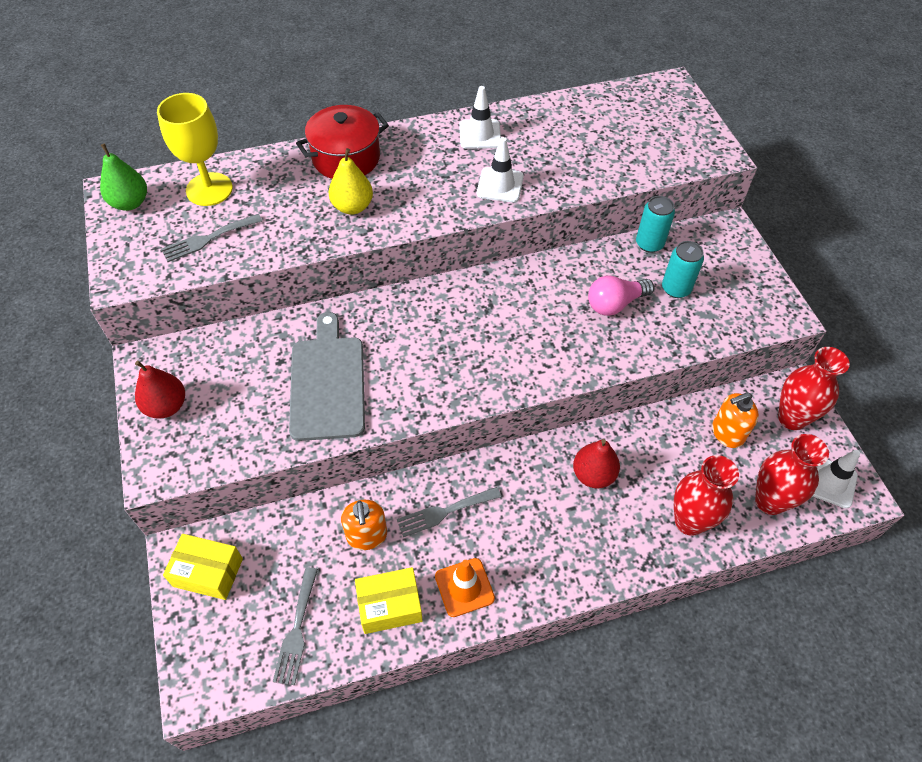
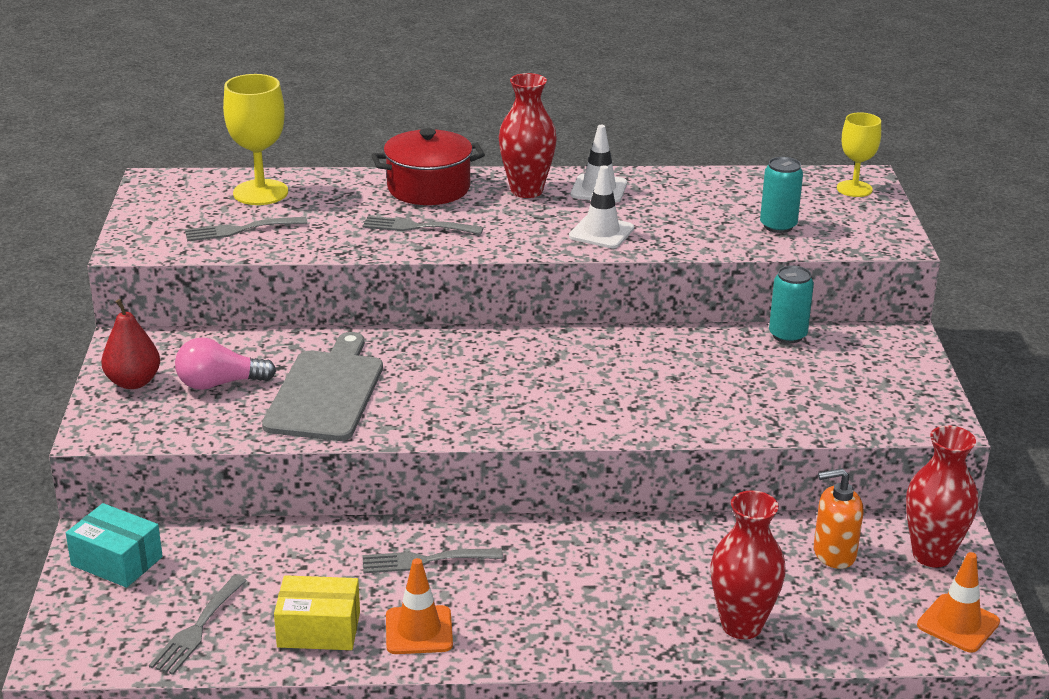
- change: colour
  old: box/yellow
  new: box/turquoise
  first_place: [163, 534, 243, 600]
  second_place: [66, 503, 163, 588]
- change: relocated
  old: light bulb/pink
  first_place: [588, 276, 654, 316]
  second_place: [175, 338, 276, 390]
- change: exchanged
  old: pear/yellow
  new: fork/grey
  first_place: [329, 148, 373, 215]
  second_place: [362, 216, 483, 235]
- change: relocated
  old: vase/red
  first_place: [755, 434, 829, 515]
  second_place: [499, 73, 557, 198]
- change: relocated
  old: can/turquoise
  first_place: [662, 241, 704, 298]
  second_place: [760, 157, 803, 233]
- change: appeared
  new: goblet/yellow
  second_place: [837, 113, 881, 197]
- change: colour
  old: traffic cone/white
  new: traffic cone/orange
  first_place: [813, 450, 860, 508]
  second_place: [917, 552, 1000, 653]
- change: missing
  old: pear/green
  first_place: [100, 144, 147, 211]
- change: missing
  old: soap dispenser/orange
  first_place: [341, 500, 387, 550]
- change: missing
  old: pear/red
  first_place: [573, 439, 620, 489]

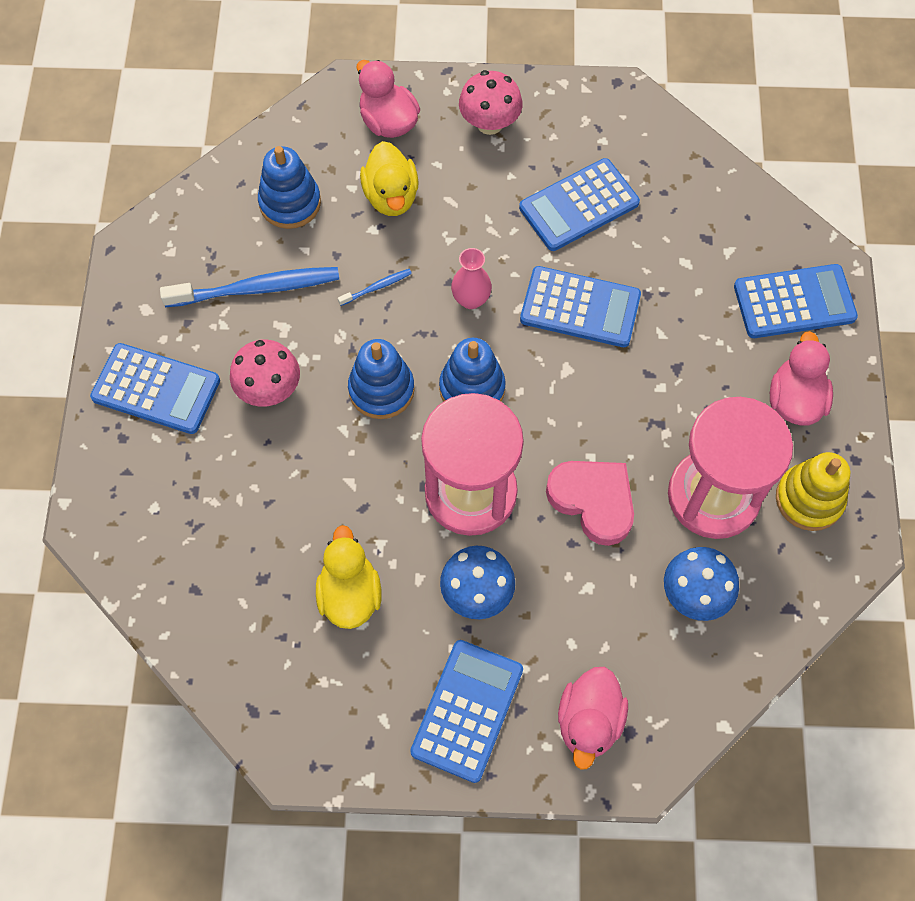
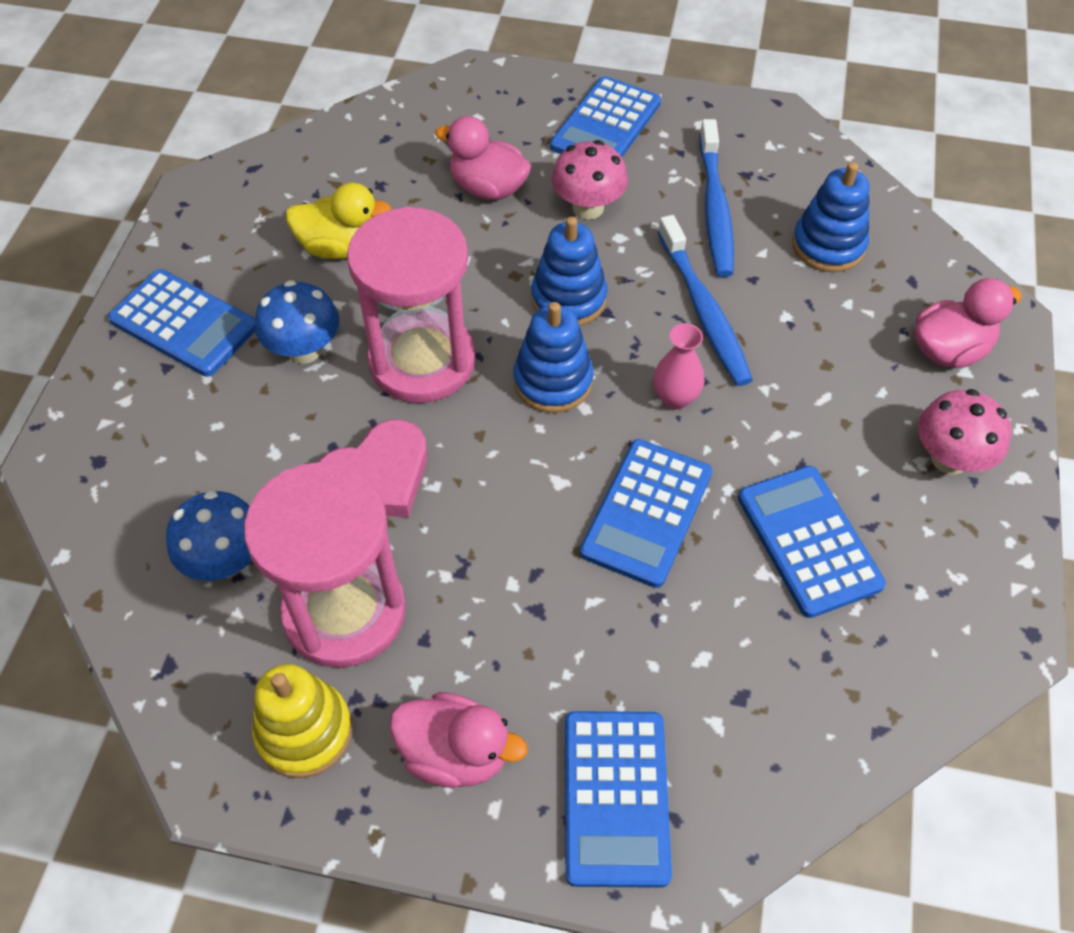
- change: relocated
  old: duck/pink
  first_place: [558, 667, 628, 770]
  second_place: [435, 116, 531, 200]
- change: size
  old: toothbrush/blue
  first_place: [338, 269, 412, 306]
  second_place: [658, 215, 753, 386]
  factor: 2.21
- change: missing
  old: duck/yellow
  first_place: [360, 141, 419, 216]

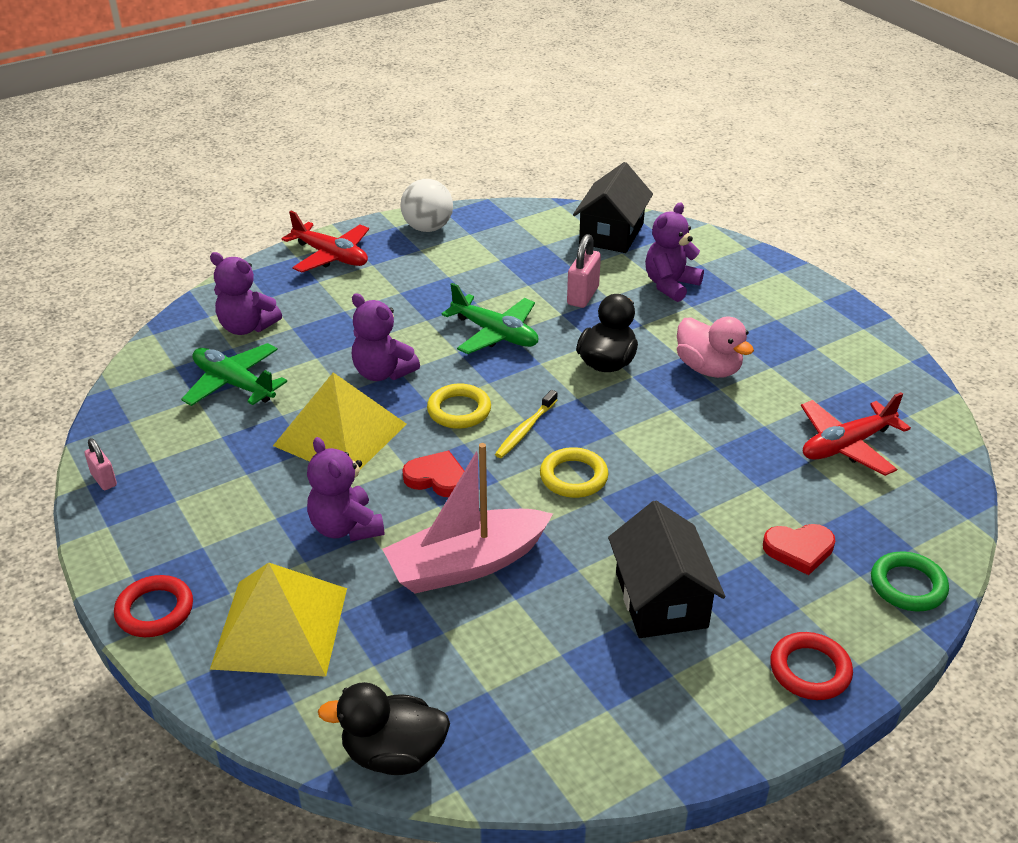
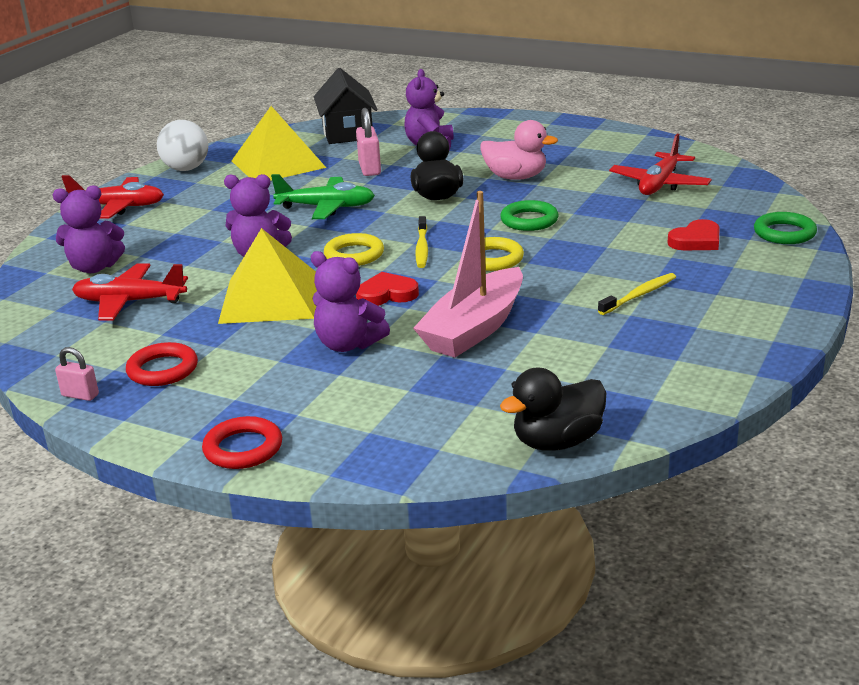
- change: colour
  old: plane/green
  new: plane/red
  first_place: [181, 343, 287, 406]
  second_place: [72, 263, 188, 320]
- change: relocated
  old: ring/red
  first_place: [770, 632, 853, 700]
  second_place: [126, 342, 198, 386]
- change: relocated
  old: pyramid/yellow
  first_place: [210, 563, 347, 677]
  second_place: [232, 106, 326, 181]
- change: appeared
  new: ring/green
  second_place: [500, 200, 559, 231]
- change: exchanged
  old: house/black
  new: toothbrush/yellow
  first_place: [608, 500, 725, 638]
  second_place: [598, 273, 676, 315]

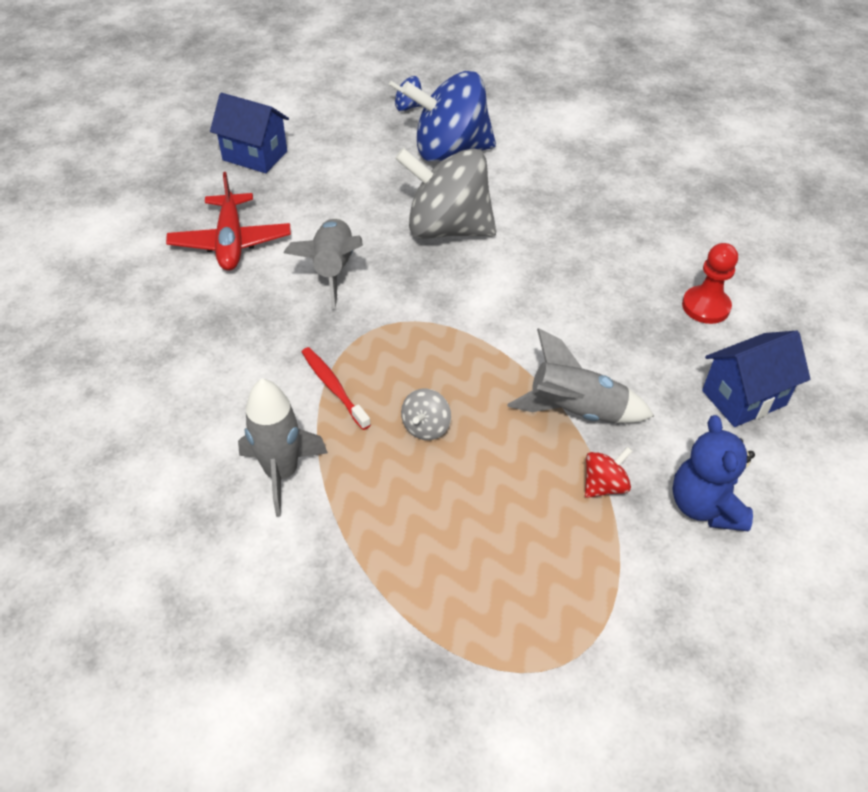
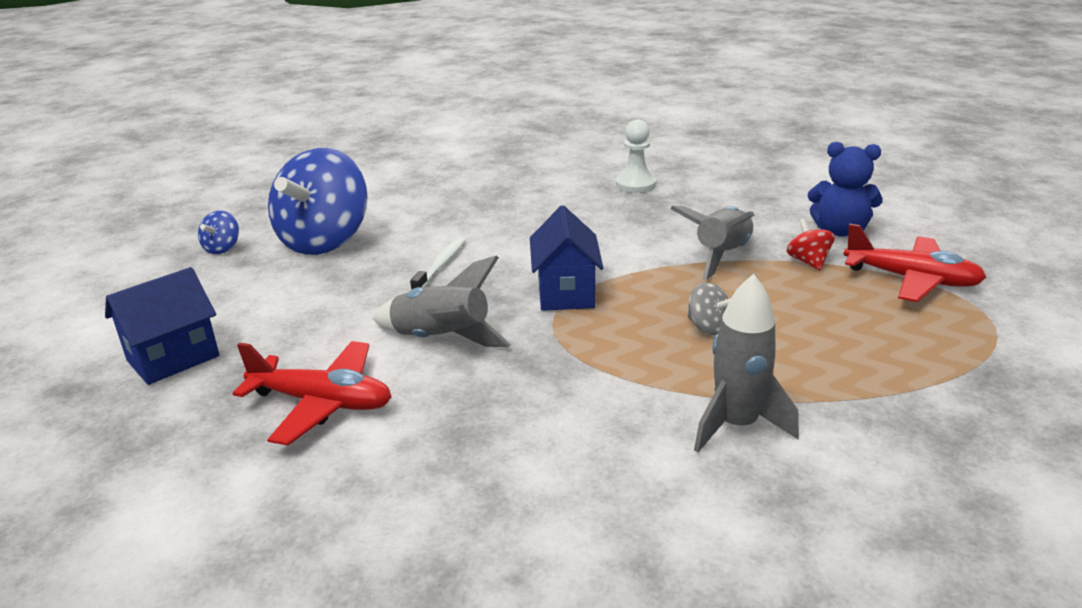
- change: exchanged
  old: spinning top/grey
  new: toothbrush/white
  first_place: [395, 148, 496, 239]
  second_place: [410, 237, 466, 290]
- change: relocated
  old: house/blue
  first_place: [702, 331, 810, 427]
  second_place: [530, 205, 603, 311]
- change: colour
  old: pawn/red
  new: pawn/white
  first_place: [682, 243, 738, 324]
  second_place: [616, 120, 656, 193]
- change: appeared
  new: plane/red
  second_place: [844, 223, 987, 302]
- change: missing
  old: toothbrush/red
  first_place: [302, 347, 371, 430]

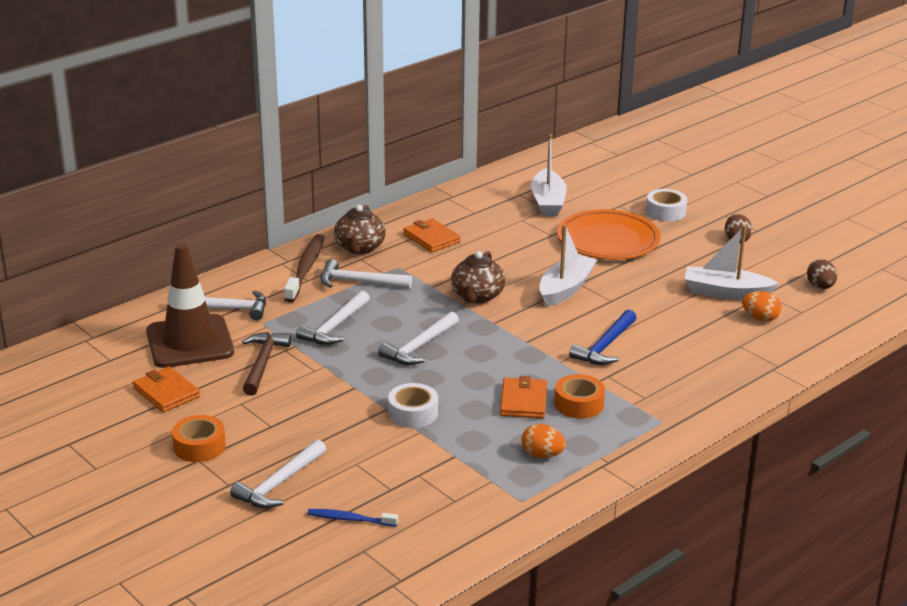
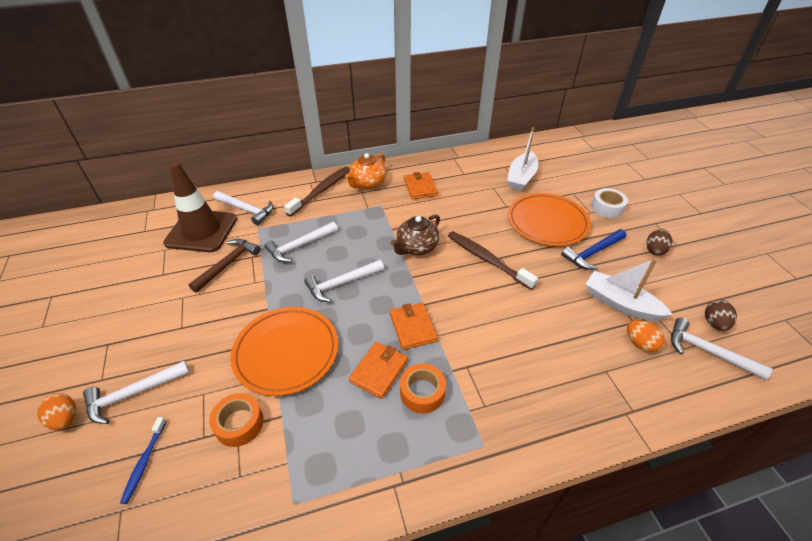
- change: relocated
  old: egg/orange
  first_place: [522, 424, 566, 458]
  second_place: [37, 393, 76, 430]
- change: spun
  old: toothbrush/blue
  first_place: [308, 509, 398, 527]
  second_place: [120, 417, 166, 504]
  degrees: -120
- change: relocated
  old: tape/orange
  first_place: [172, 415, 226, 462]
  second_place: [209, 393, 264, 447]
- change: exchanged
  old: tape/white
  new: plate/orange
  first_place: [388, 383, 438, 428]
  second_place: [231, 307, 338, 396]
- change: colour
  old: teapot/brown
  new: teapot/orange
  first_place: [334, 205, 386, 254]
  second_place: [345, 153, 386, 189]
- change: relocated
  old: wallet/orange
  first_place: [133, 367, 200, 412]
  second_place: [390, 303, 438, 350]
- change: exchanged
  old: boat/white
  new: toothbrush/brown
  first_place: [539, 224, 597, 307]
  second_place: [448, 231, 538, 290]
- change: relocated
  old: hammer/blue
  first_place: [569, 310, 637, 365]
  second_place: [561, 229, 626, 270]
- change: relocated
  old: hammer/white
  first_place: [320, 259, 412, 289]
  second_place: [671, 318, 772, 380]

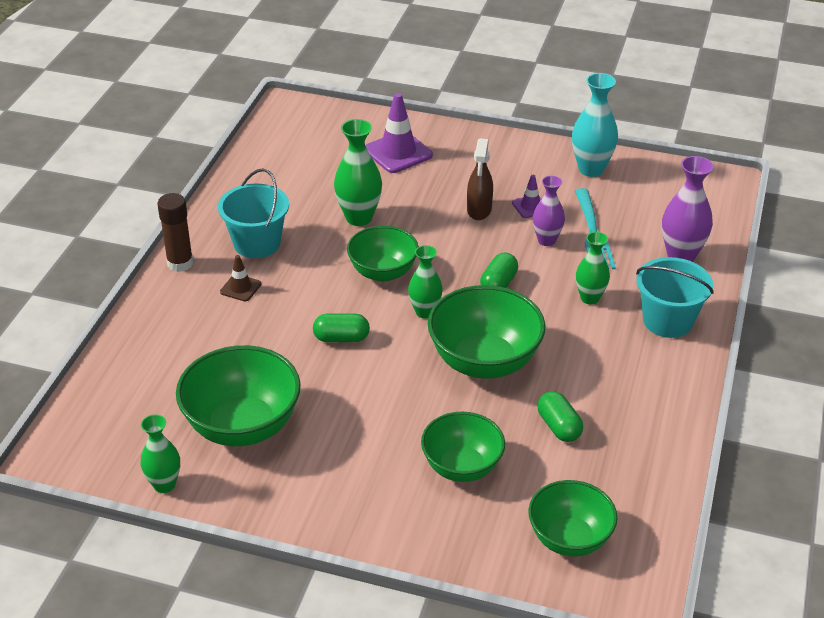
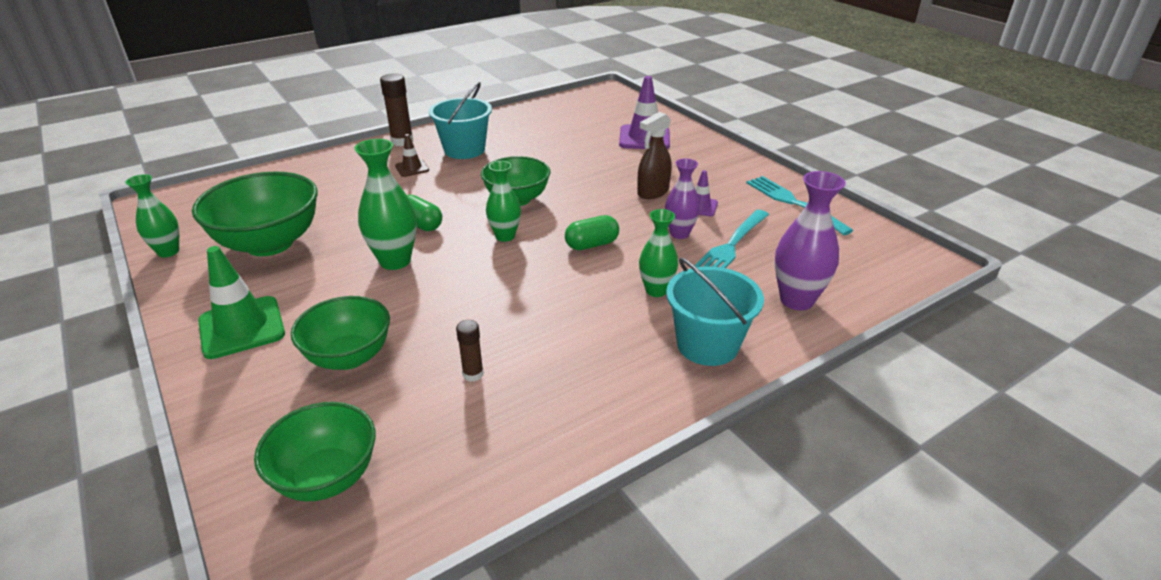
- change: appeared
  new: traffic cone/green
  second_place: [198, 246, 285, 359]
- change: relocated
  old: vase/green
  first_place: [334, 119, 382, 226]
  second_place: [354, 139, 417, 270]
- change: exchanged
  old: capsule/green
  new: glue stick/brown
  first_place: [538, 391, 583, 442]
  second_place: [456, 320, 484, 382]
- change: exchanged
  old: vase/turquoise
  new: fork/turquoise
  first_place: [572, 73, 618, 177]
  second_place: [746, 176, 853, 235]
- change: missing
  old: bowl/green
  first_place: [428, 285, 545, 379]

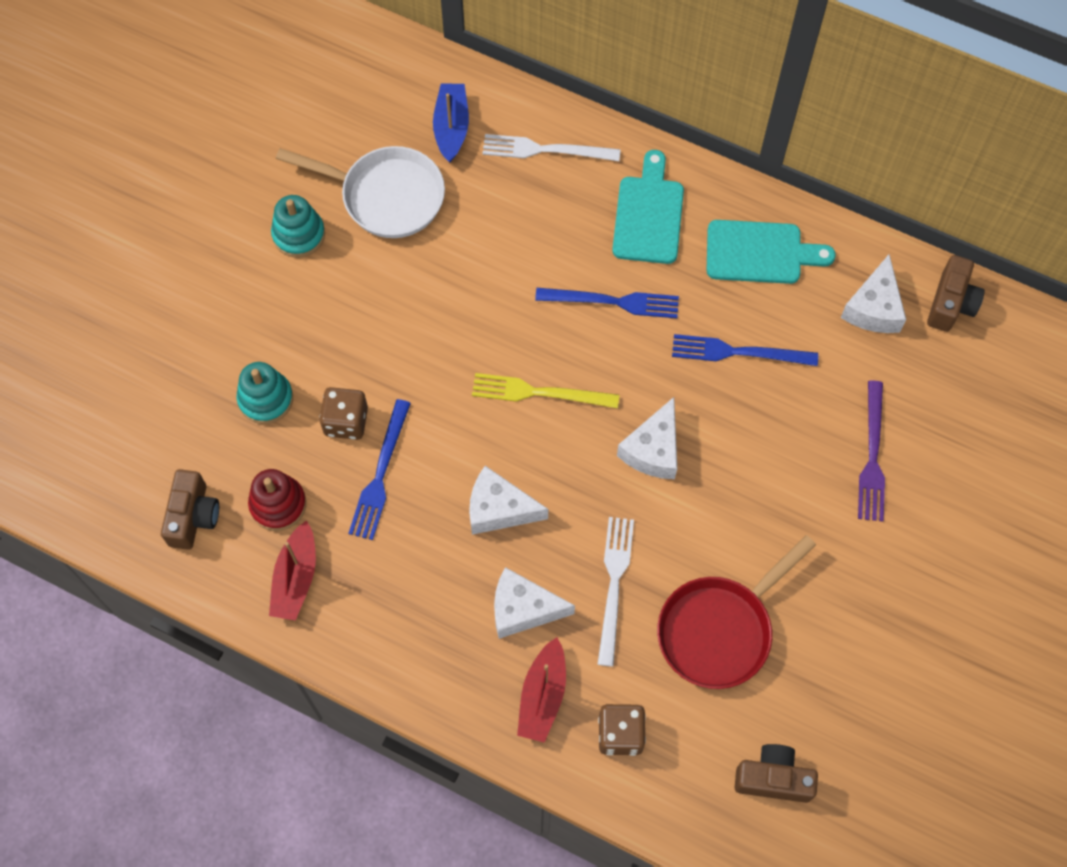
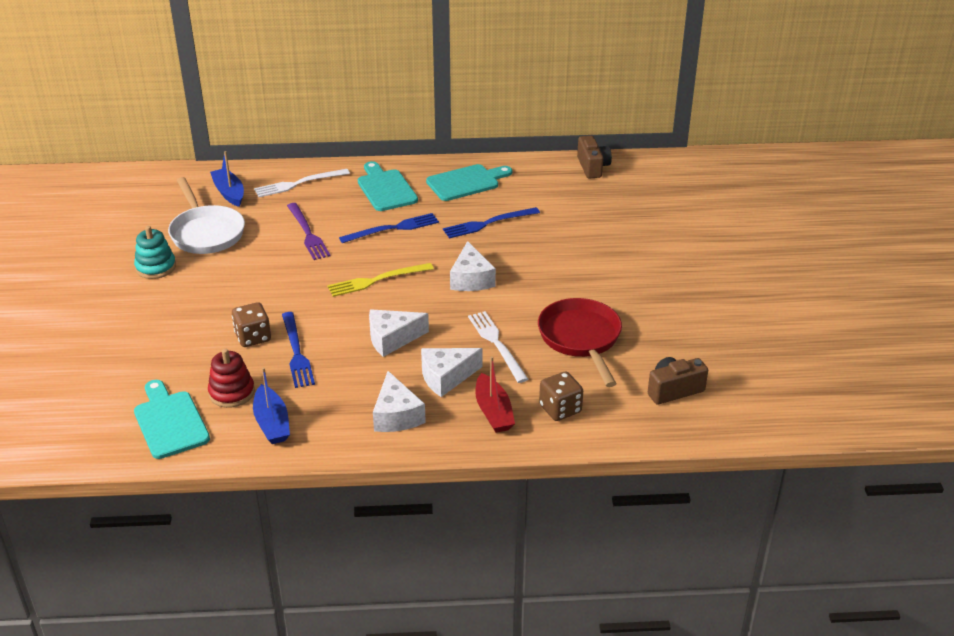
- change: exchanged
  old: camera/brown
  new: cutting board/turquoise
  first_place: [161, 469, 219, 550]
  second_place: [134, 380, 210, 459]
- change: spun
  old: pan/white
  first_place: [276, 146, 445, 238]
  second_place: [168, 177, 245, 254]
  degrees: 75
- change: colour
  old: boat/red
  new: boat/blue
  first_place: [269, 520, 316, 621]
  second_place: [253, 367, 290, 444]
- change: relocated
  old: fork/purple
  first_place: [858, 381, 885, 521]
  second_place: [287, 203, 331, 260]
- change: relocated
  old: cheese/white
  first_place: [841, 254, 906, 333]
  second_place: [373, 371, 426, 432]
- change: spun
  old: pan/red
  first_place: [657, 535, 816, 689]
  second_place: [538, 298, 622, 387]
  degrees: 150
- change: missing
  old: stacking toy/turquoise
  first_place: [236, 362, 293, 424]

